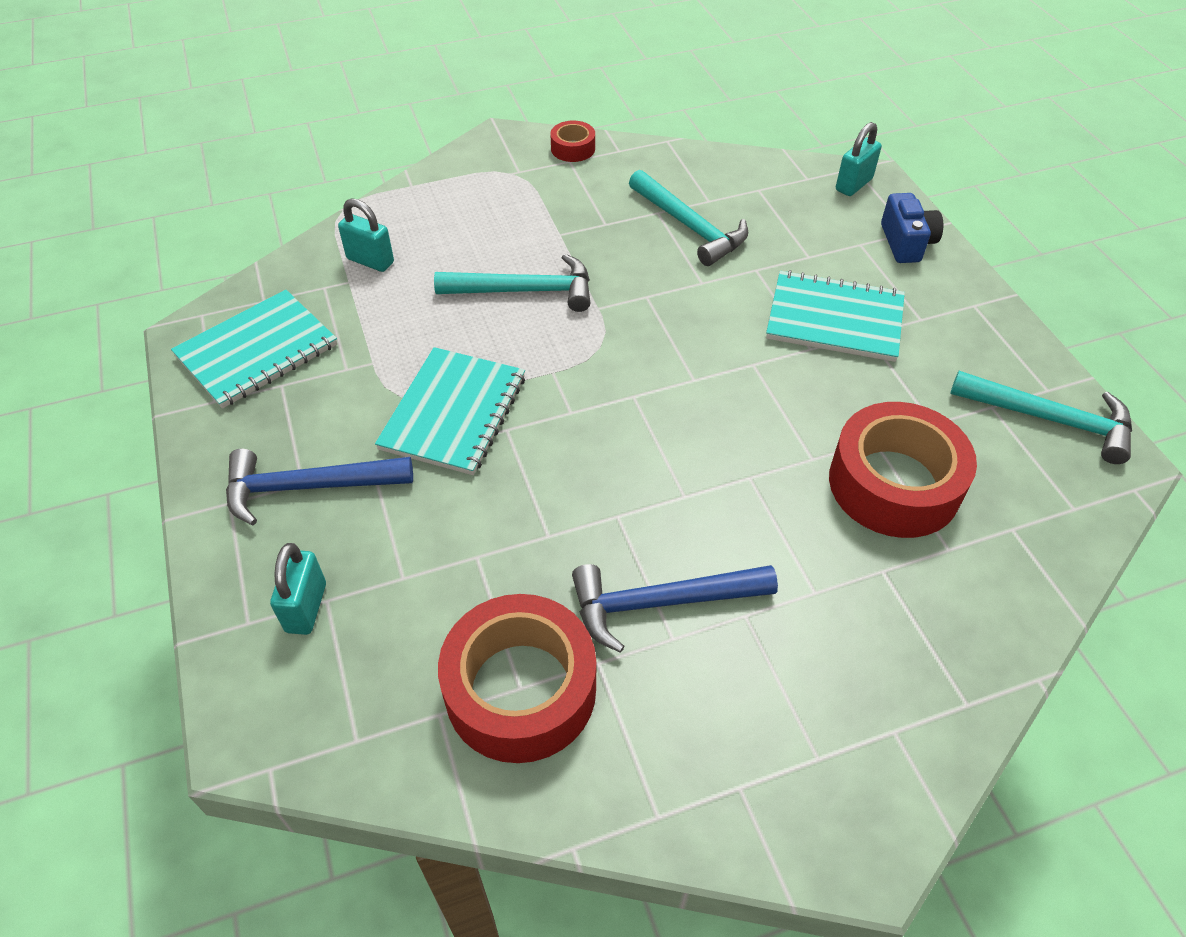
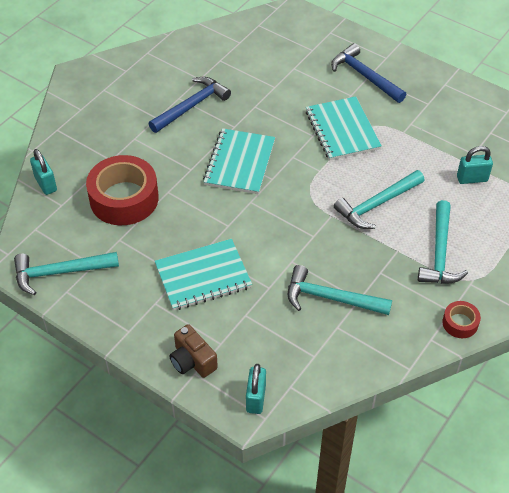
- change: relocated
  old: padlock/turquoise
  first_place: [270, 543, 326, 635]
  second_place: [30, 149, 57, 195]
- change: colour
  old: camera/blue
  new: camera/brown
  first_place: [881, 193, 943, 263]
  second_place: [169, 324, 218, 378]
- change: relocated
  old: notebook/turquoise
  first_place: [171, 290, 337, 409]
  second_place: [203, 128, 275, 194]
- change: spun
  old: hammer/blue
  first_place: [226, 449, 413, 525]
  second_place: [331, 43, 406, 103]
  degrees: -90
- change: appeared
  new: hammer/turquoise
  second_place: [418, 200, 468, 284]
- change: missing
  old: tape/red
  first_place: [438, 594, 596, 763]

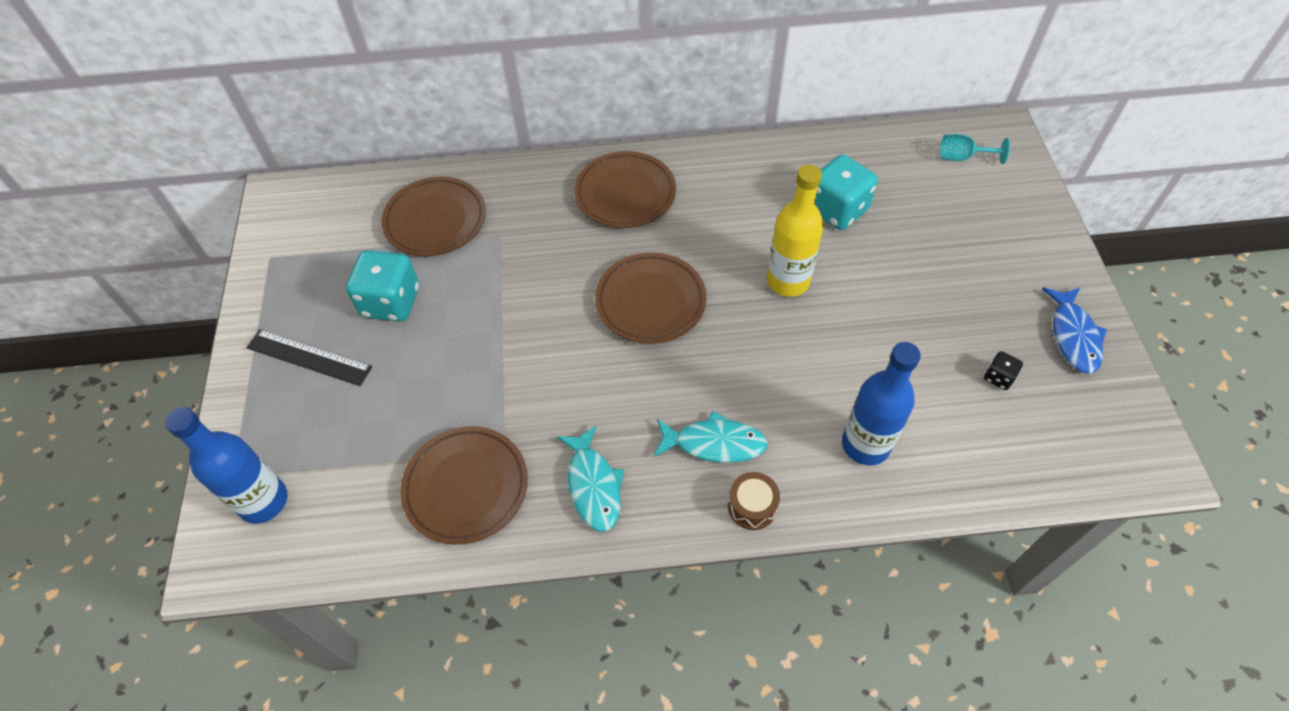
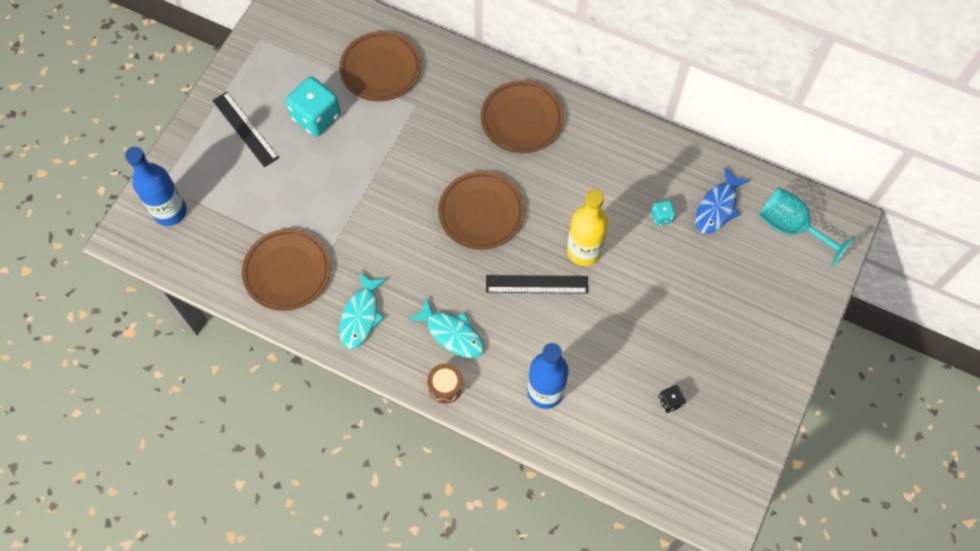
- change: appeared
  new: ruler/black
  second_place: [486, 275, 588, 294]
- change: size
  old: dice/turquoise
  first_place: [815, 154, 878, 230]
  second_place: [652, 200, 676, 226]
  factor: 0.47
- change: relocated
  old: fish/blue
  first_place: [1042, 287, 1107, 374]
  second_place: [695, 167, 750, 234]
- change: size
  old: goblet/turquoise
  first_place: [940, 134, 1010, 164]
  second_place: [759, 187, 855, 267]
  factor: 1.66

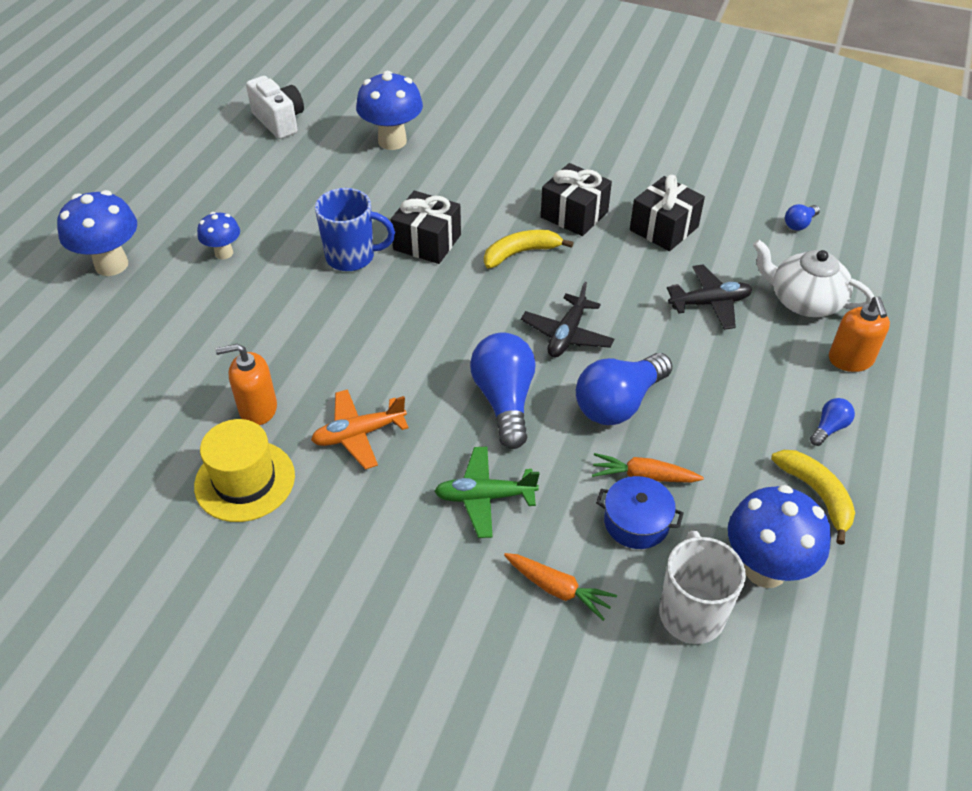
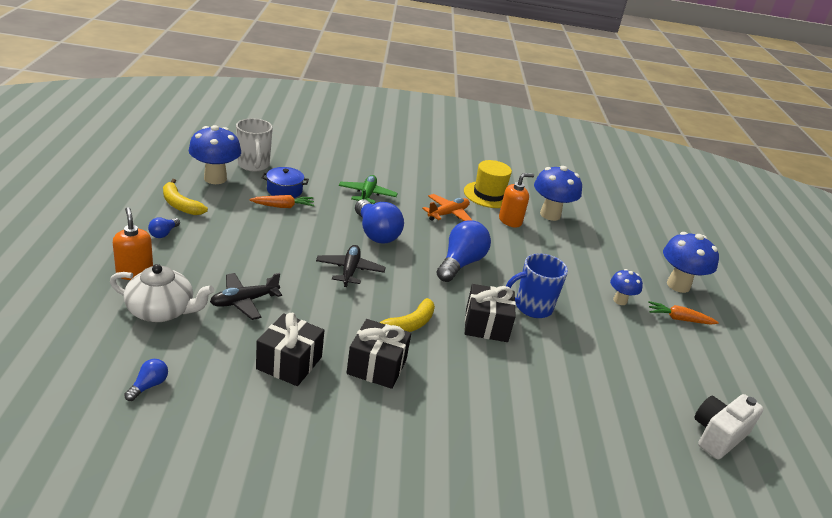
- change: spun
  old: plane/green
  first_place: [434, 447, 539, 538]
  second_place: [339, 175, 398, 204]
  degrees: -60
- change: relocated
  old: light bulb/blue
  first_place: [576, 353, 673, 425]
  second_place: [437, 220, 491, 282]
- change: relocated
  old: mushroom/blue
  first_place: [356, 71, 423, 150]
  second_place: [534, 166, 582, 221]
- change: relocated
  old: carrot/orange
  first_place: [504, 553, 617, 621]
  second_place: [648, 301, 719, 325]
- change: spun
  old: camera/white
  first_place: [246, 76, 304, 139]
  second_place: [694, 394, 764, 460]
  degrees: 105

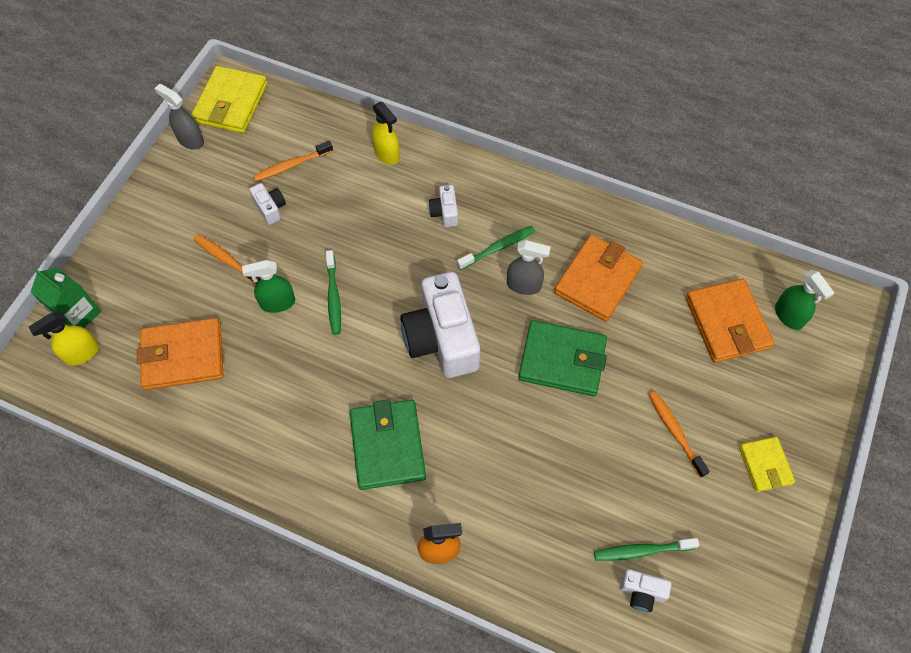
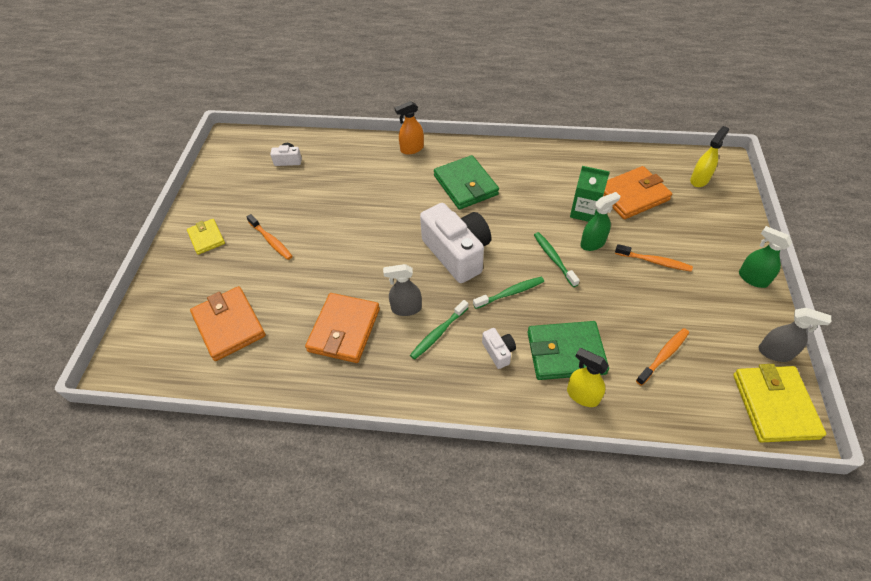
- change: relocated
  old: toothbrush/green
  first_place: [594, 538, 699, 561]
  second_place: [473, 277, 544, 309]
- change: relocated
  old: wallet/green
  first_place: [518, 320, 607, 396]
  second_place: [527, 321, 609, 380]
- change: relocated
  old: carton/green
  first_place: [31, 268, 101, 328]
  second_place: [570, 166, 610, 222]
- change: relocated
  old: spray bottle/green
  first_place: [775, 270, 834, 330]
  second_place: [739, 226, 792, 288]
- change: missing
  old: camera/white
  first_place: [249, 183, 286, 225]

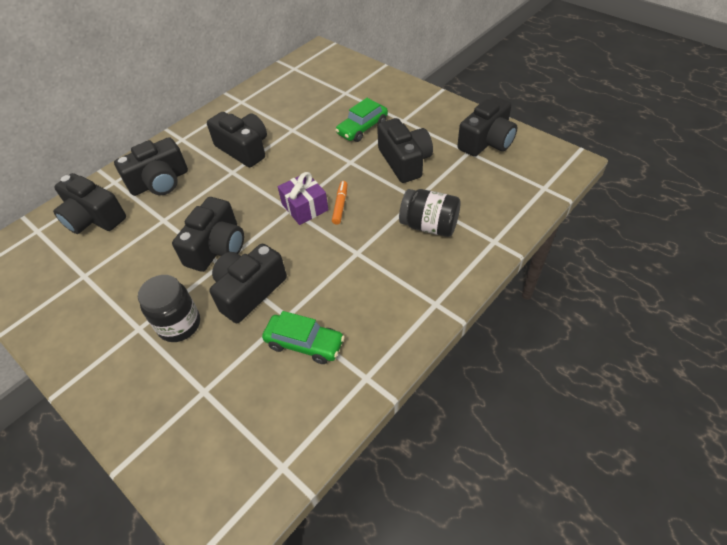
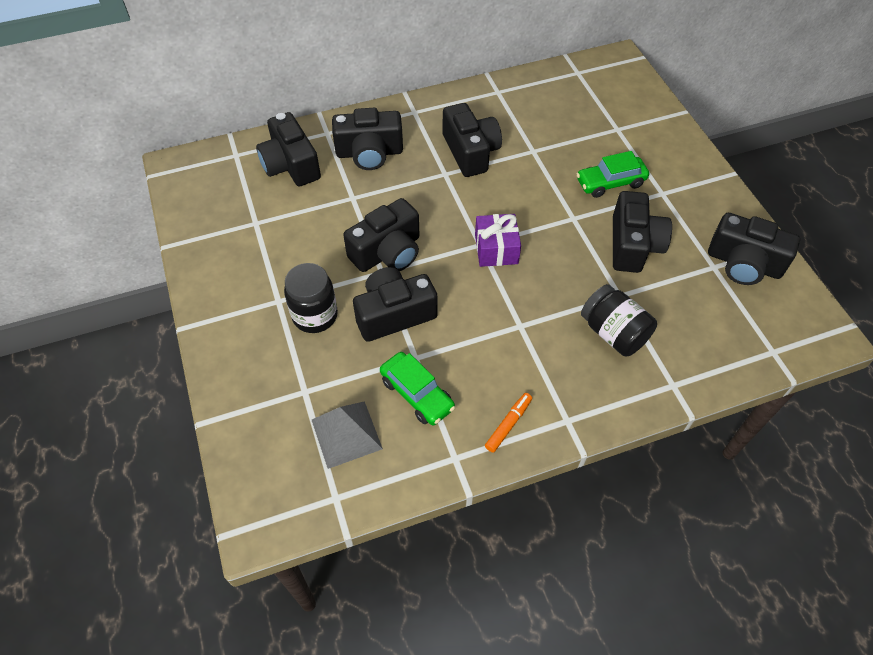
- change: appeared
  new: pyramid/grey
  second_place: [312, 401, 383, 469]
- change: relocated
  old: marker/orange
  first_place: [332, 181, 347, 225]
  second_place: [485, 393, 532, 453]
- change: spun
  old: camera/black
  first_place: [457, 96, 517, 157]
  second_place: [708, 213, 800, 285]
  degrees: 45

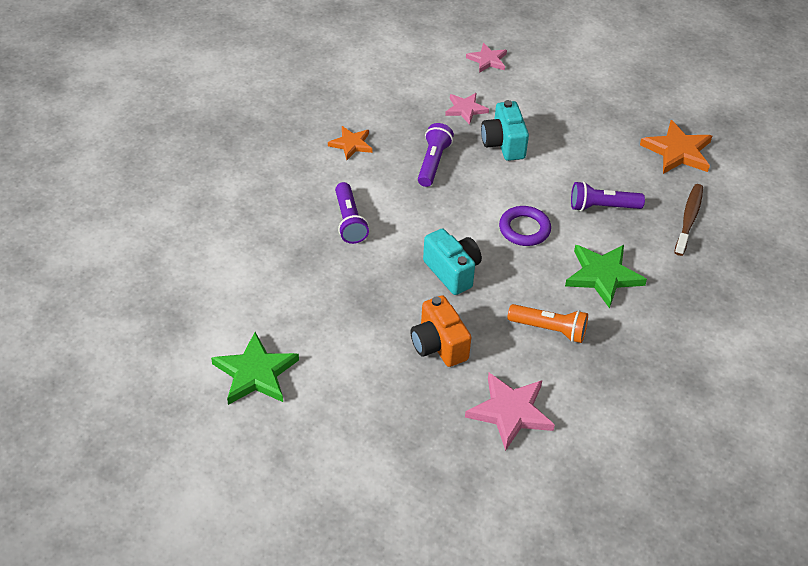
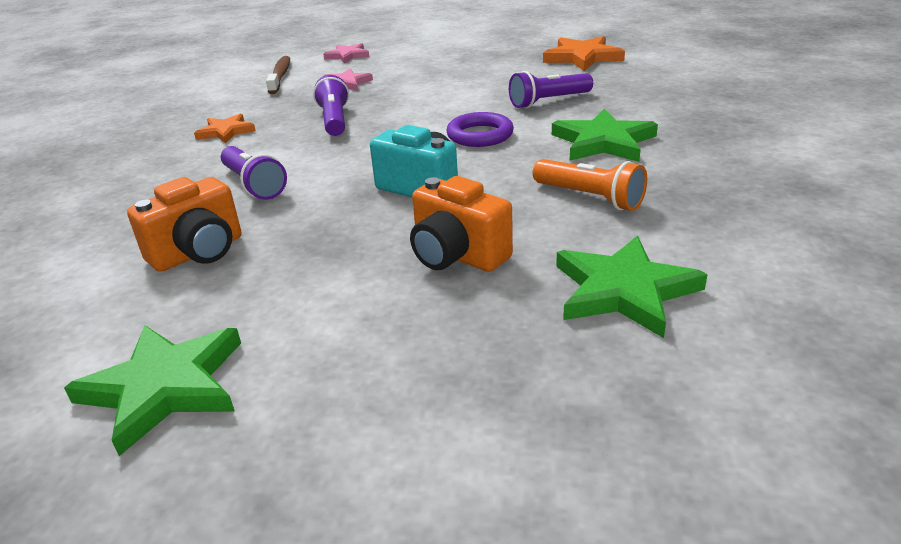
- change: appeared
  new: camera/orange
  second_place: [127, 177, 241, 272]
- change: relocated
  old: toothbrush/brown
  first_place: [674, 184, 703, 256]
  second_place: [266, 56, 290, 94]
- change: spun
  old: flashlight/orange
  first_place: [507, 304, 588, 343]
  second_place: [533, 159, 647, 211]
  degrees: 45
- change: colour
  old: star/pink
  new: star/green
  first_place: [465, 373, 555, 451]
  second_place: [556, 236, 708, 338]
- change: missing
  old: camera/turquoise
  first_place: [481, 100, 529, 161]

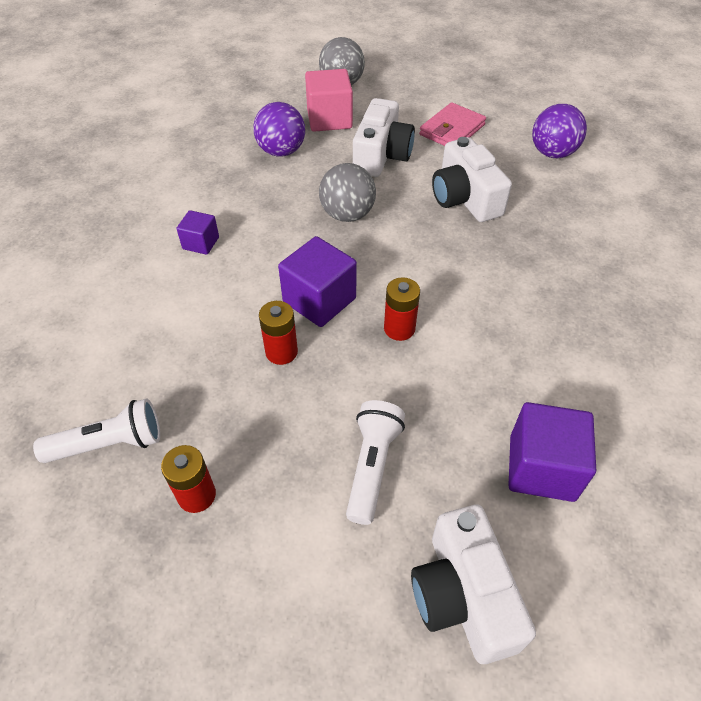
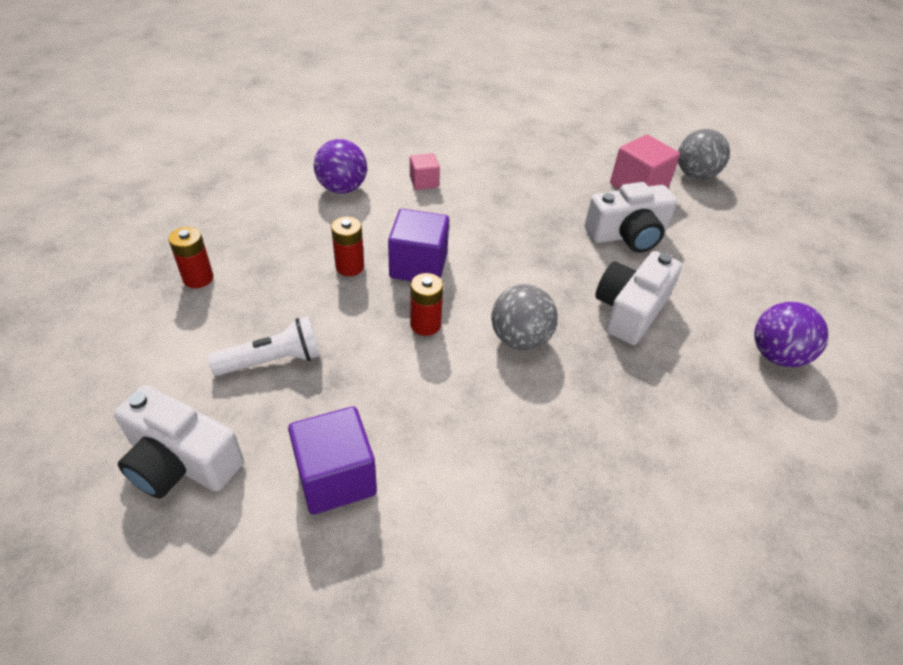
- change: spun
  old: camera/white
  first_place: [411, 505, 536, 664]
  second_place: [114, 385, 244, 499]
  degrees: -105
- change: relocated
  old: ball/purple
  first_place: [253, 102, 305, 157]
  second_place: [314, 139, 367, 194]
- change: colour
  old: cube/purple
  new: cube/pink
  first_place: [176, 210, 219, 255]
  second_place: [410, 153, 440, 190]
- change: relocated
  old: ball/grey
  first_place: [319, 163, 376, 222]
  second_place: [491, 284, 558, 350]
- change: missing
  old: flashlight/white
  first_place: [33, 399, 160, 463]
- change: missing
  old: wallet/pink
  first_place: [419, 102, 486, 146]

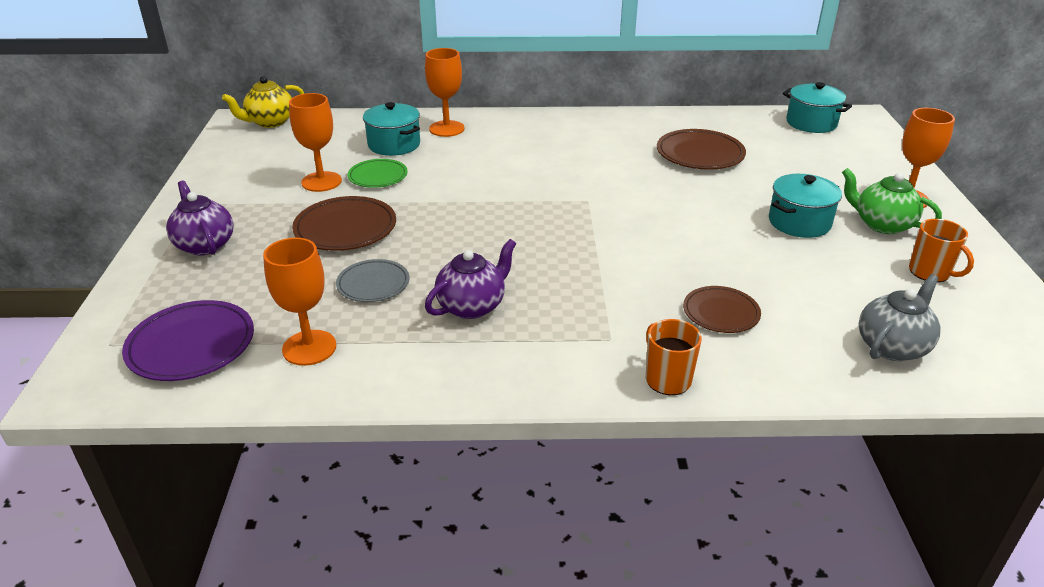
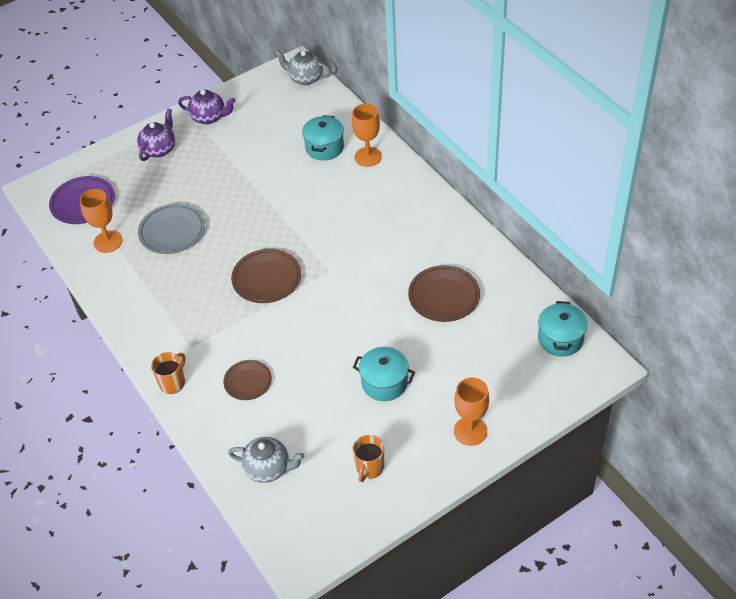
- change: size
  old: plate/grey
  first_place: [336, 259, 409, 302]
  second_place: [138, 203, 205, 254]
  factor: 1.55
- change: relocated
  old: teapot/purple
  first_place: [425, 239, 516, 319]
  second_place: [178, 89, 235, 124]
- change: relocated
  old: plate/brown
  first_place: [292, 196, 396, 251]
  second_place: [231, 249, 301, 303]
- change: colour
  old: teapot/yellow
  new: teapot/grey
  first_place: [222, 76, 304, 128]
  second_place: [275, 50, 332, 85]
- change: missing
  old: goblet/orange
  first_place: [289, 93, 342, 192]
- change: missing
  old: plate/green
  first_place: [348, 159, 408, 188]
- change: missing
  old: teapot/green
  first_place: [842, 168, 942, 234]

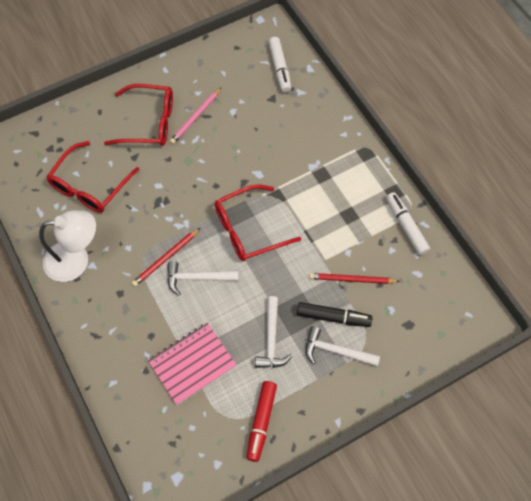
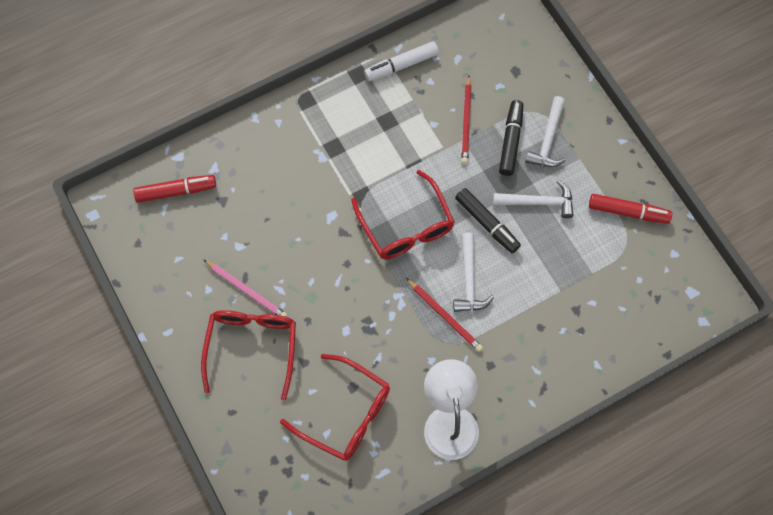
- change: colour
  old: marker/white
  new: marker/red
  first_place: [268, 37, 291, 93]
  second_place: [133, 175, 216, 203]
- change: appeared
  new: marker/black
  second_place: [455, 188, 521, 253]
- change: missing
  old: notebook/pink
  first_place: [148, 323, 237, 405]

